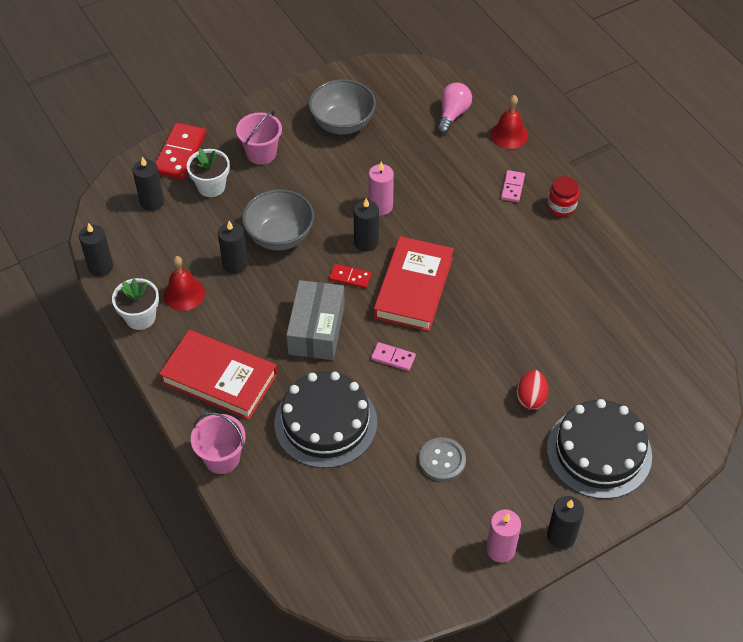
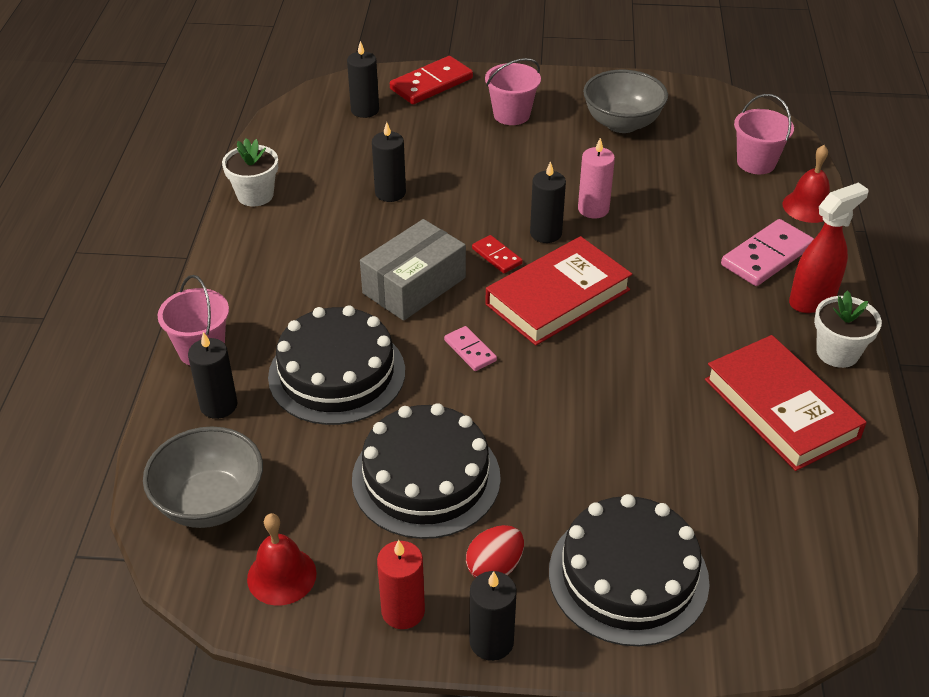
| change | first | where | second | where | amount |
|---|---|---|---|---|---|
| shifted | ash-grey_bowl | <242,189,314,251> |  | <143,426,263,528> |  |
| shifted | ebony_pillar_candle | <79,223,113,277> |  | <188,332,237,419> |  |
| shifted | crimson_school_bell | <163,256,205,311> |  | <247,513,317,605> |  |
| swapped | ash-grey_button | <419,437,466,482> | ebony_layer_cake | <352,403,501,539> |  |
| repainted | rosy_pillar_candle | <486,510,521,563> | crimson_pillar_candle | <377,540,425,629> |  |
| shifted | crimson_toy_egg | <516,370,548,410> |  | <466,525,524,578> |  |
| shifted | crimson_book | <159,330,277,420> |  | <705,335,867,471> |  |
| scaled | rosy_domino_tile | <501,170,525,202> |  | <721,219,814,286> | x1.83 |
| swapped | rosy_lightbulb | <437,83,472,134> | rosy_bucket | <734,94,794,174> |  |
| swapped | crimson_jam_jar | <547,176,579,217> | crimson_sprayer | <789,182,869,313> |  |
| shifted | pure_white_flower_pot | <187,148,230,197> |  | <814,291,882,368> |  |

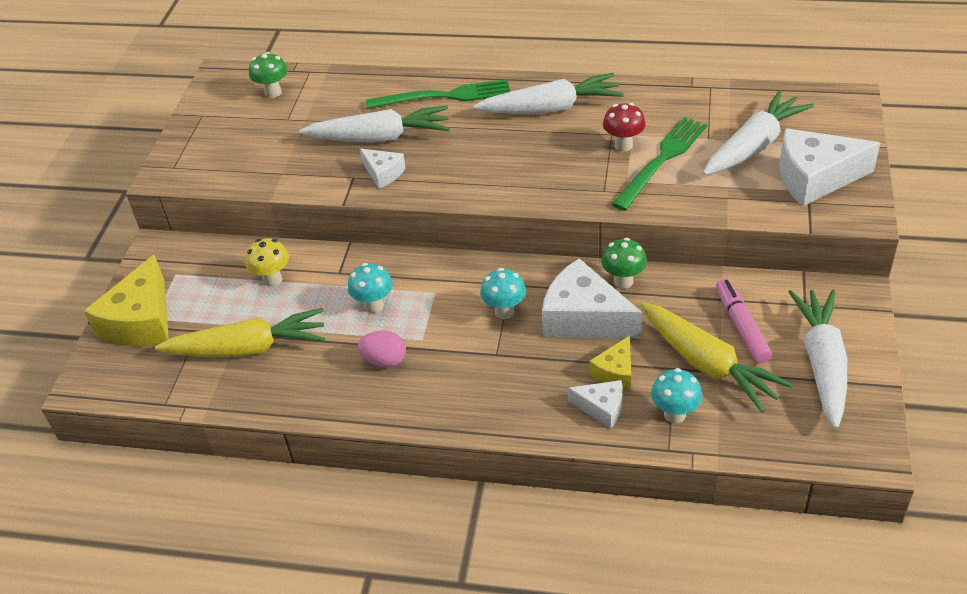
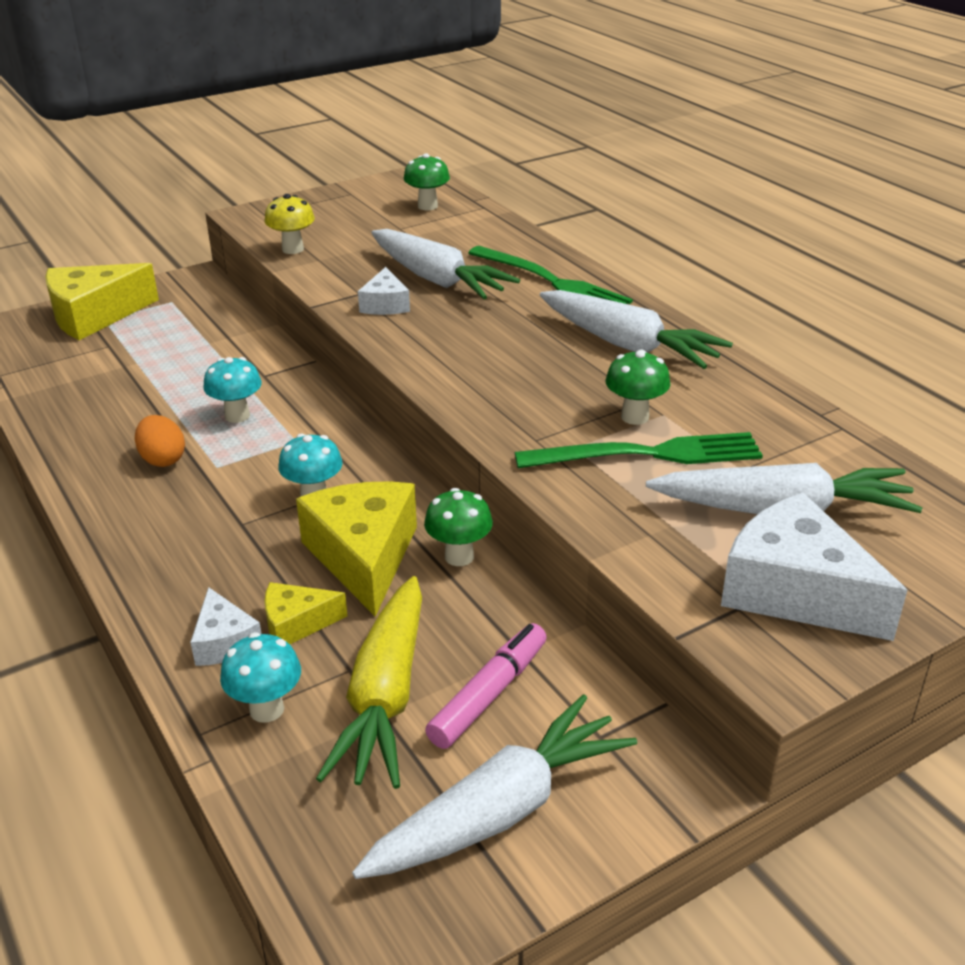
| change | first | where | second | where | amount |
|---|---|---|---|---|---|
| repainted | rosy_toy_egg | <357,331,406,368> | orange_toy_egg | <135,415,185,467> |  |
| shifted | golden_fungus | <245,238,289,287> |  | <265,194,315,254> |  |
| repainted | pure_white_cheese_wedge | <542,258,642,339> | golden_cheese_wedge | <296,481,417,617> |  |
| repainted | crimson_fungus | <603,103,646,152> | green_fungus | <606,350,671,425> |  |
| gone | golden_toy_carrot | <155,308,325,357> |  |  |  |

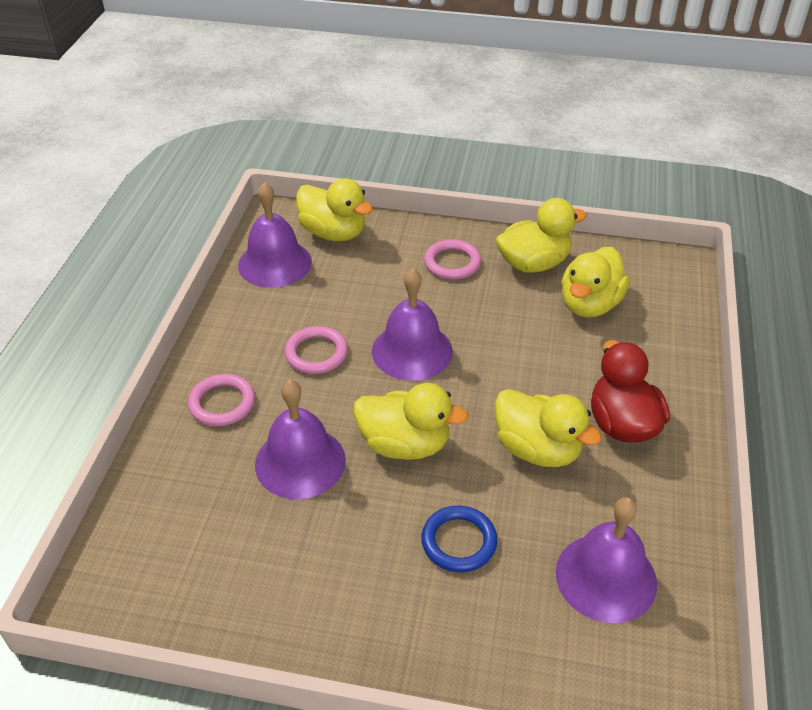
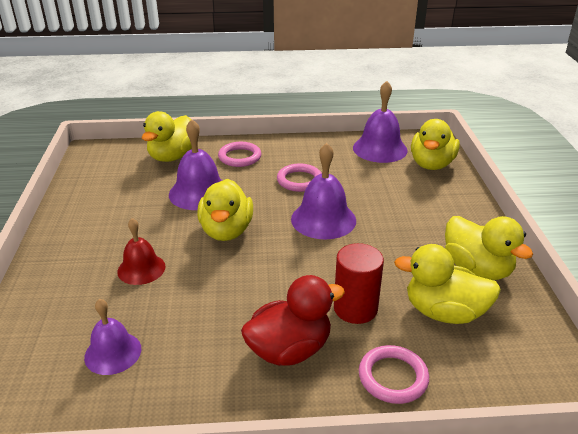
| change | first | where | second | where | amount |
|---|---|---|---|---|---|
| scaled | violet_school_bell | <556,497,657,623> |  | <84,299,141,375> | x0.65 |
| swapped | blue_torus | <421,506,497,572> | crimson_school_bell | <117,218,166,285> |  |
| shifted | golden_rubber_duck | <494,389,602,467> |  | <142,111,192,162> |  |
| new |  |  | crimson_solid_cylinder | <334,243,384,324> |  |
| shifted | rosy_torus | <424,239,481,280> |  | <359,345,429,404> |  |

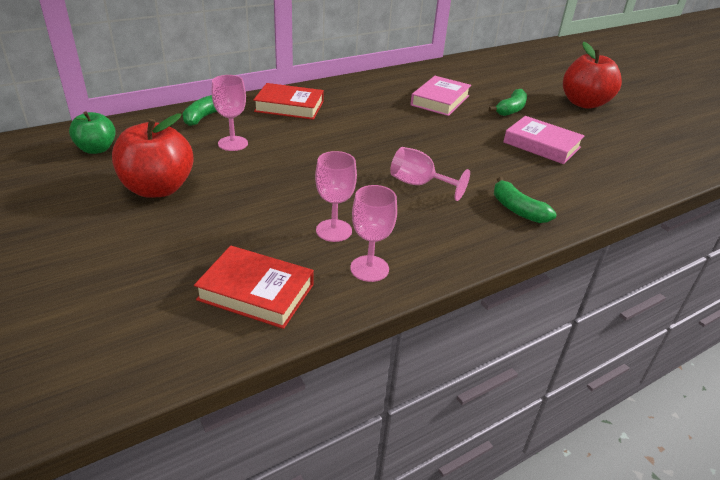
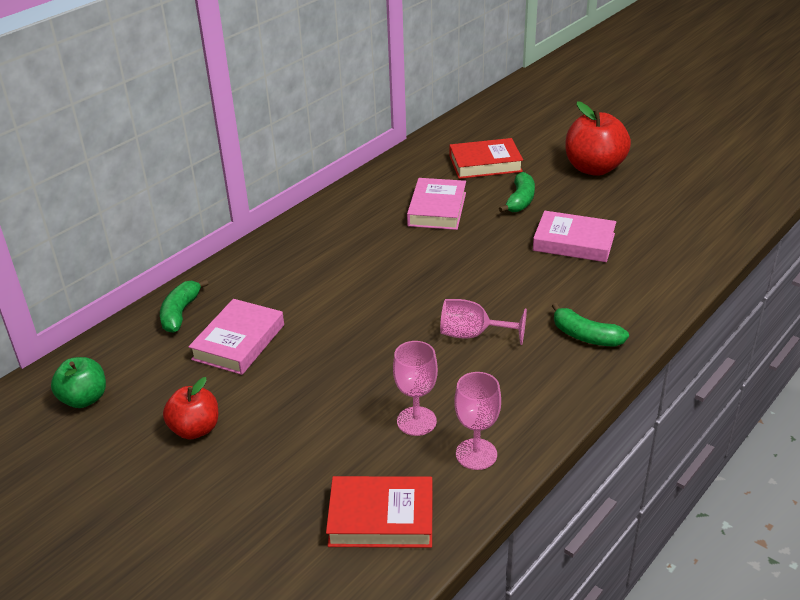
| change | first | where | second | where | amount |
|---|---|---|---|---|---|
| scaled | crimson_apple_fruit | <112,114,194,198> |  | <163,377,218,439> | x0.61 |
| swapped | rosy_goblet | <212,75,248,151> | rosy_book | <188,299,284,375> |  |
| shifted | crimson_book | <253,83,324,120> |  | <450,138,523,179> |  |

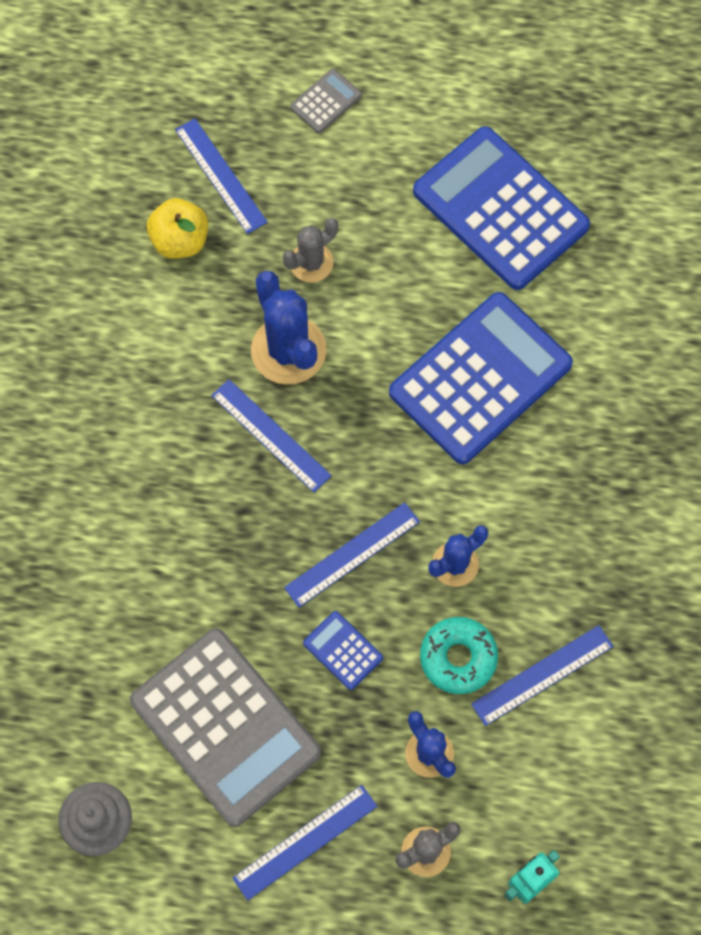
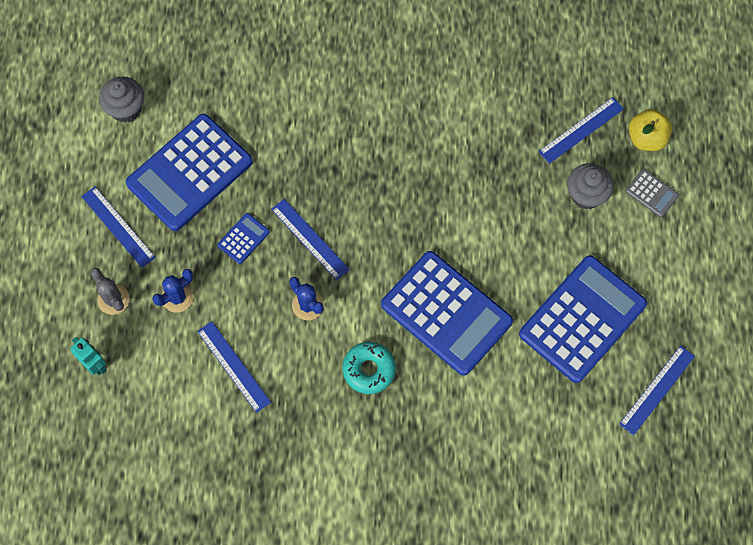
| change | first | where | second | where | amount |
|---|---|---|---|---|---|
| repainted | ash-grey_calculator | <130,628,321,827> | blue_calculator | <126,114,253,231> |  |
| shifted | aqua_donut | <420,617,498,694> |  | <342,342,396,394> |  |
| new |  |  | ash-grey_cupcake | <567,163,614,210> |  |
| shifted | blue_measuring_stick | <211,379,332,493> |  | <619,346,695,435> |  |
| shifted | golden_apple_fruit | <147,198,208,259> |  | <629,109,672,151> |  |
| gone | blue_saguaro_cactus | <251,271,327,385> |  |  |  |
| gone | ash-grey_saguaro_cactus | <283,218,338,282> |  |  |  |

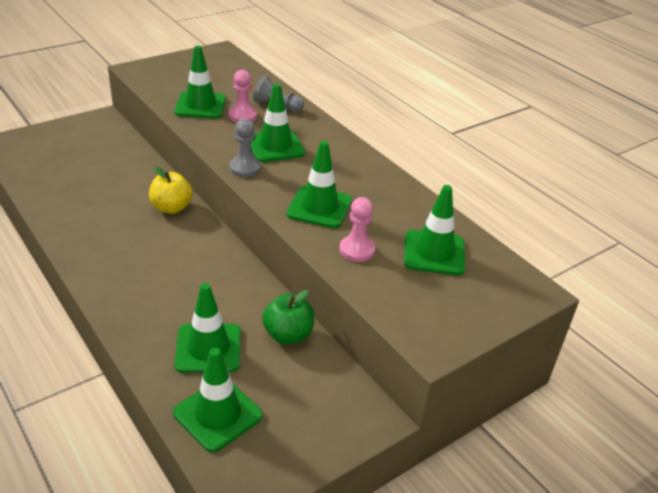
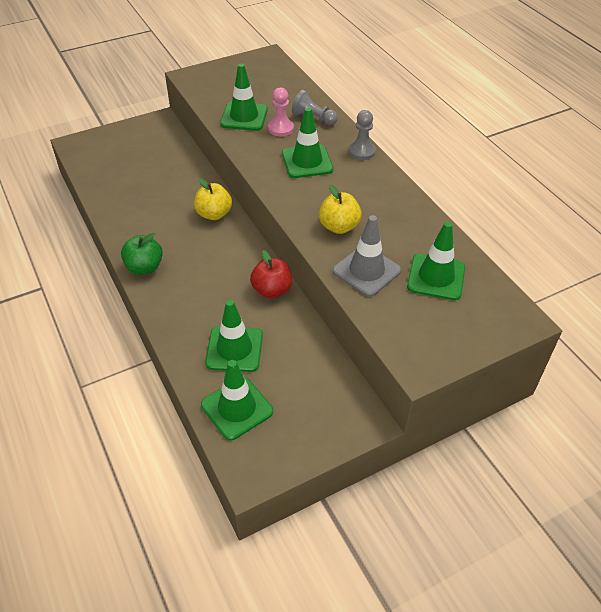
| change | first | where | second | where | amount |
|---|---|---|---|---|---|
| shifted | green_apple_fruit | <262,290,314,344> |  | <121,233,163,274> |  |
| new |  |  | crimson_apple_fruit | <250,250,292,298> |  |
| swapped | green_road_cone | <286,141,352,228> | golden_apple_fruit | <319,185,362,234> |  |
| swapped | rosy_pawn | <339,197,375,262> | ash-grey_road_cone | <333,215,401,297> |  |
| shifted | ash-grey_pawn | <229,119,261,177> |  | <349,110,376,160> |  |

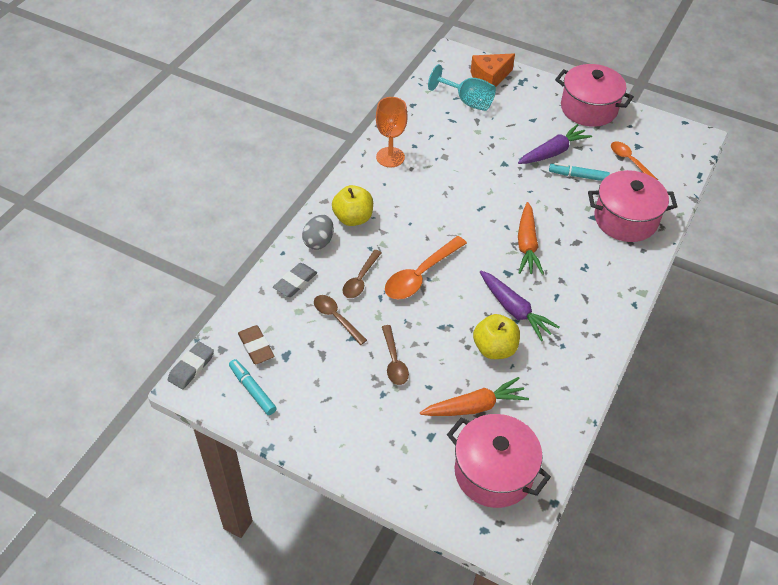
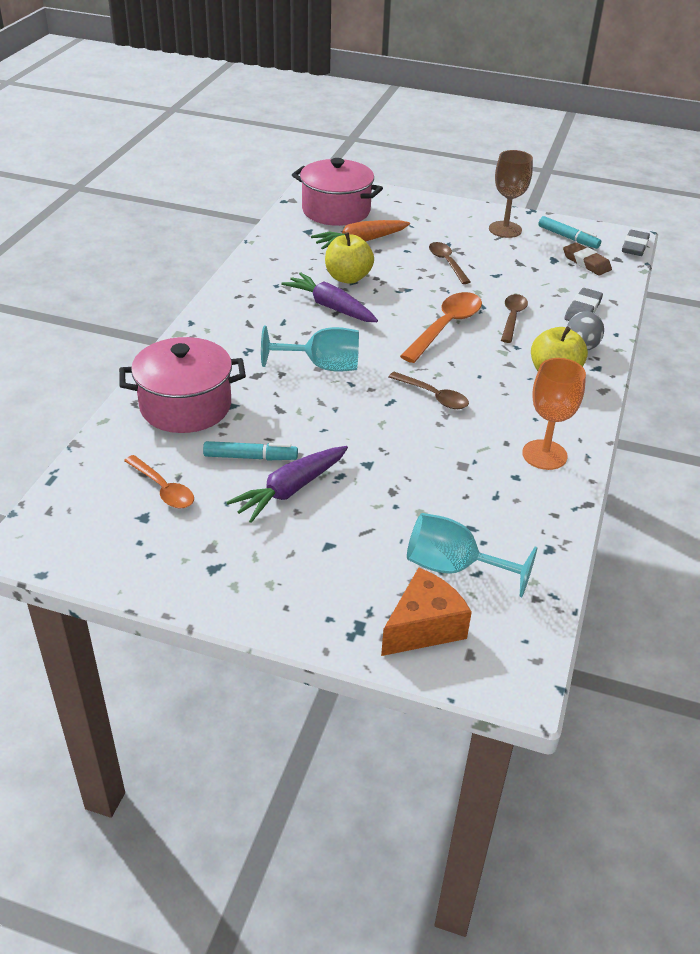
| change | first | where | second | where | amount |
|---|---|---|---|---|---|
| swapped | orange_toy_carrot | <518,202,544,275> | aqua_goblet | <261,326,359,372> |  |
| shifted | dark_brown_tablespoon | <314,295,367,345> |  | <389,372,469,409> |  |
| new |  |  | dark_brown_goblet | <489,150,533,238> |  |
| gone | rosy_cooking_pot | <555,64,634,127> |  |  |  |

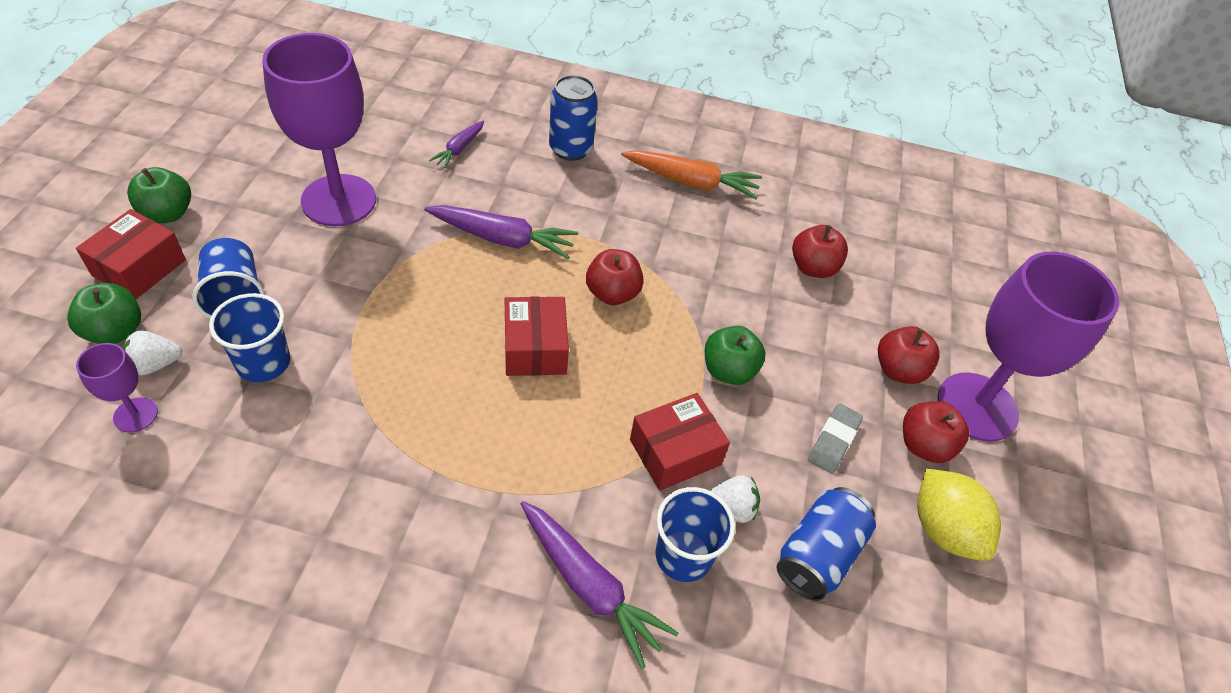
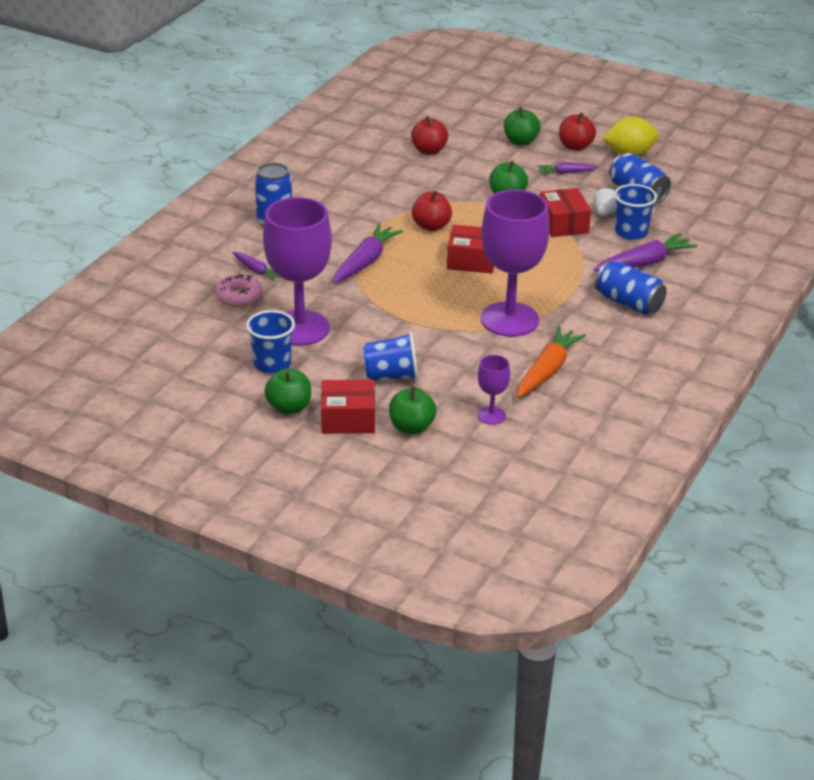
| change | first | where | second | where | amount |
|---|---|---|---|---|---|
| new |  |  | rosy_donut | <215,274,263,307> |  |
| shifted | blue_beaker | <209,293,290,382> |  | <246,310,295,373> |  |
| rotated | crimson_box | <76,209,186,299> |  | <321,380,375,434> | 45 degrees counterclockwise |
| shifted | violet_goblet | <937,252,1119,442> |  | <481,190,550,337> |  |
| repainted | crimson_apple_fruit | <878,326,940,384> | green_apple_fruit | <504,107,540,146> |  |
| shifted | orange_toy_carrot | <621,150,762,199> |  | <517,326,586,398> |  |
| swapped | ash-grey_eraser | <808,403,863,473> | violet_toy_carrot | <537,162,599,174> |  |
| new |  |  | blue_tin | <595,261,667,315> |  |
| gone | pure_white_berry | <123,331,182,375> |  |  |  |

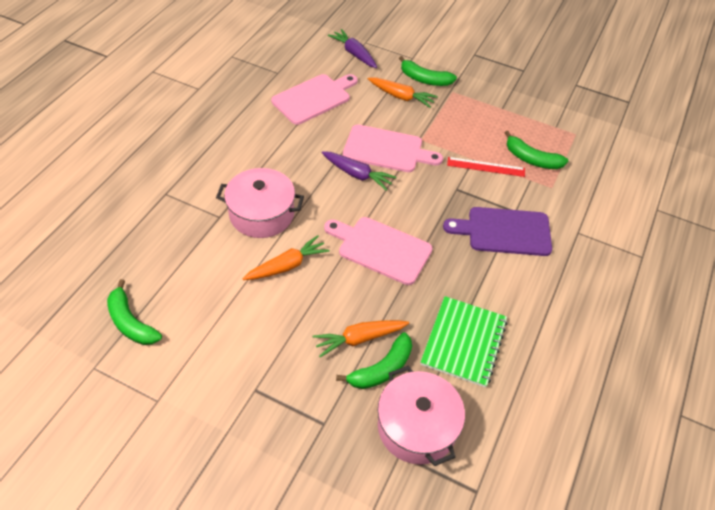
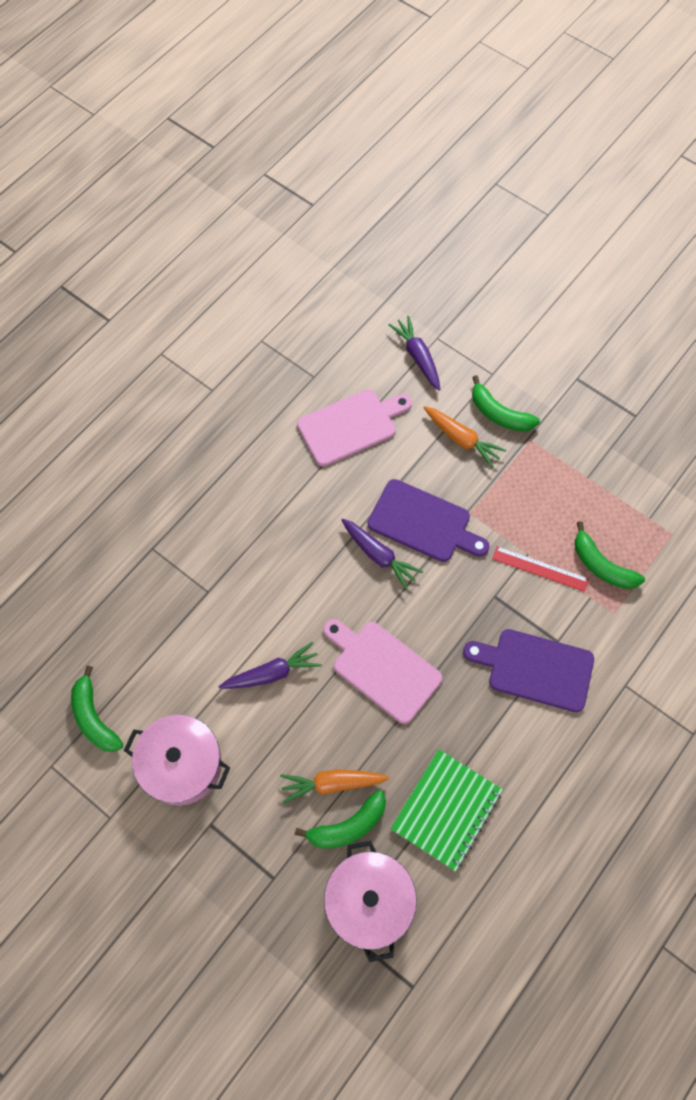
| change | first | where | second | where | amount |
|---|---|---|---|---|---|
| shifted | rosy_cooking_pot | <216,168,304,238> |  | <124,715,230,806> |  |
| repainted | orange_toy_carrot | <242,235,330,280> | violet_toy_carrot | <218,642,322,689> |  |
| repainted | rosy_cutting_board | <343,124,443,172> | violet_cutting_board | <367,479,490,562> |  |

